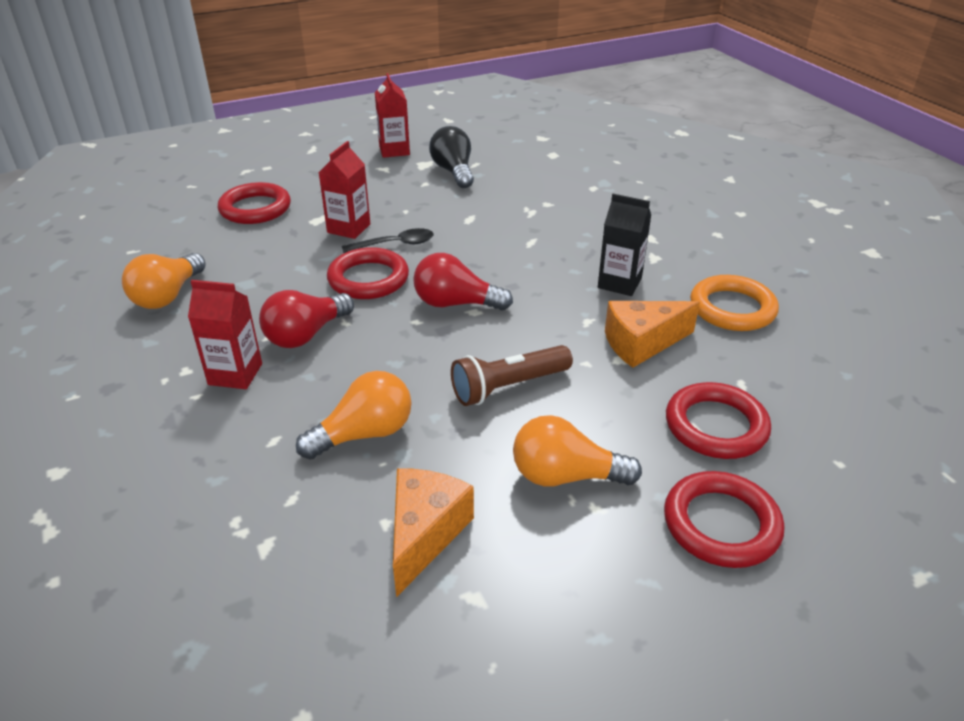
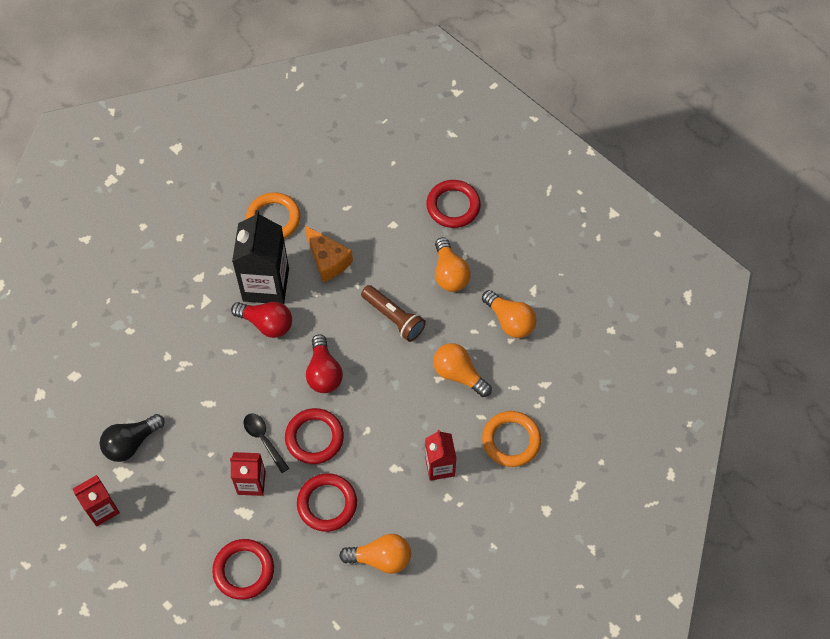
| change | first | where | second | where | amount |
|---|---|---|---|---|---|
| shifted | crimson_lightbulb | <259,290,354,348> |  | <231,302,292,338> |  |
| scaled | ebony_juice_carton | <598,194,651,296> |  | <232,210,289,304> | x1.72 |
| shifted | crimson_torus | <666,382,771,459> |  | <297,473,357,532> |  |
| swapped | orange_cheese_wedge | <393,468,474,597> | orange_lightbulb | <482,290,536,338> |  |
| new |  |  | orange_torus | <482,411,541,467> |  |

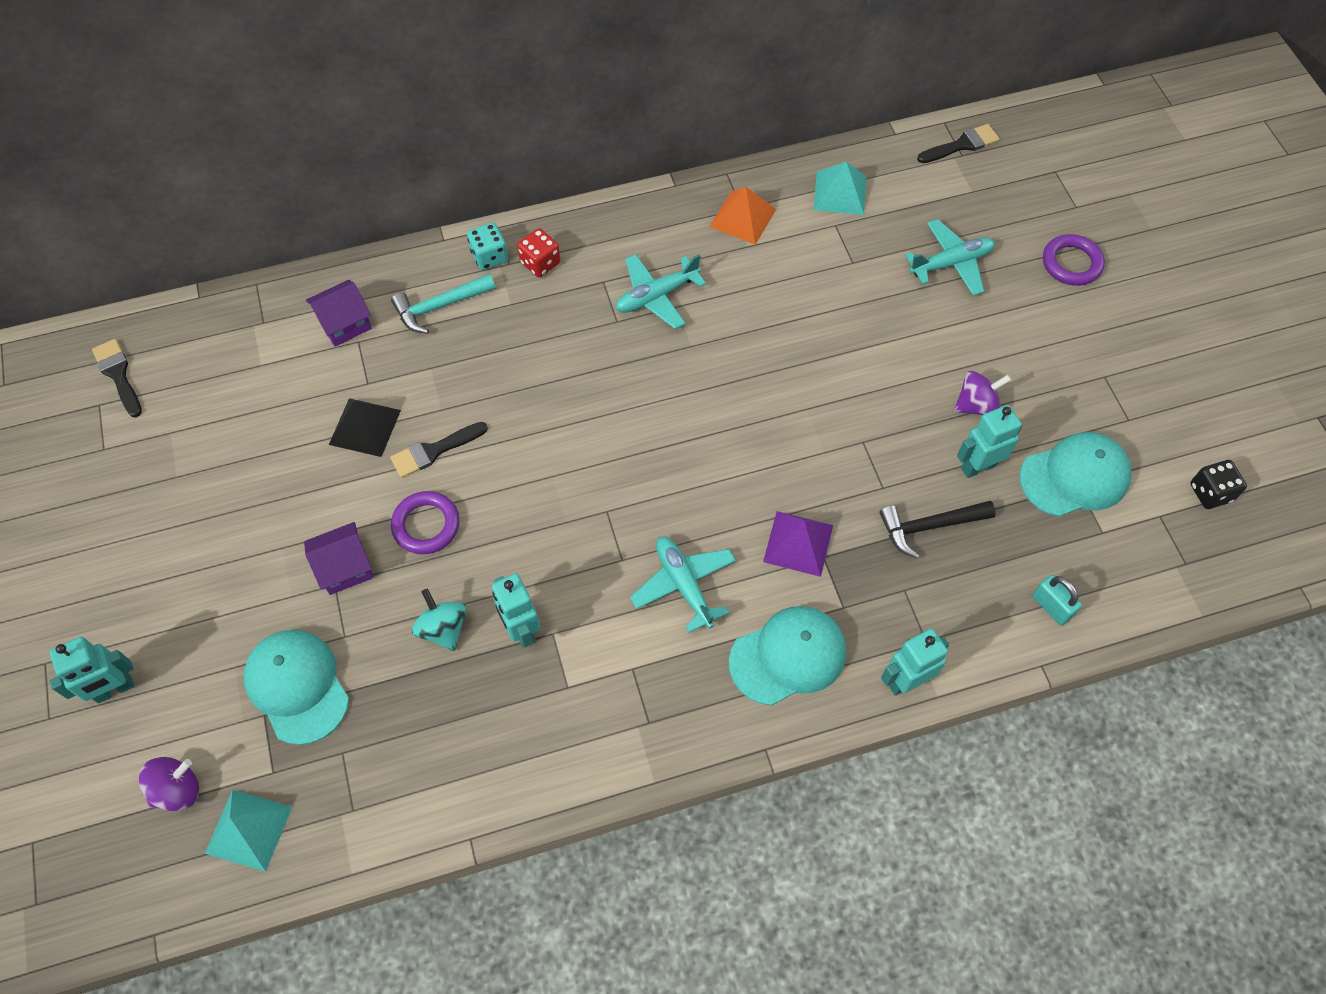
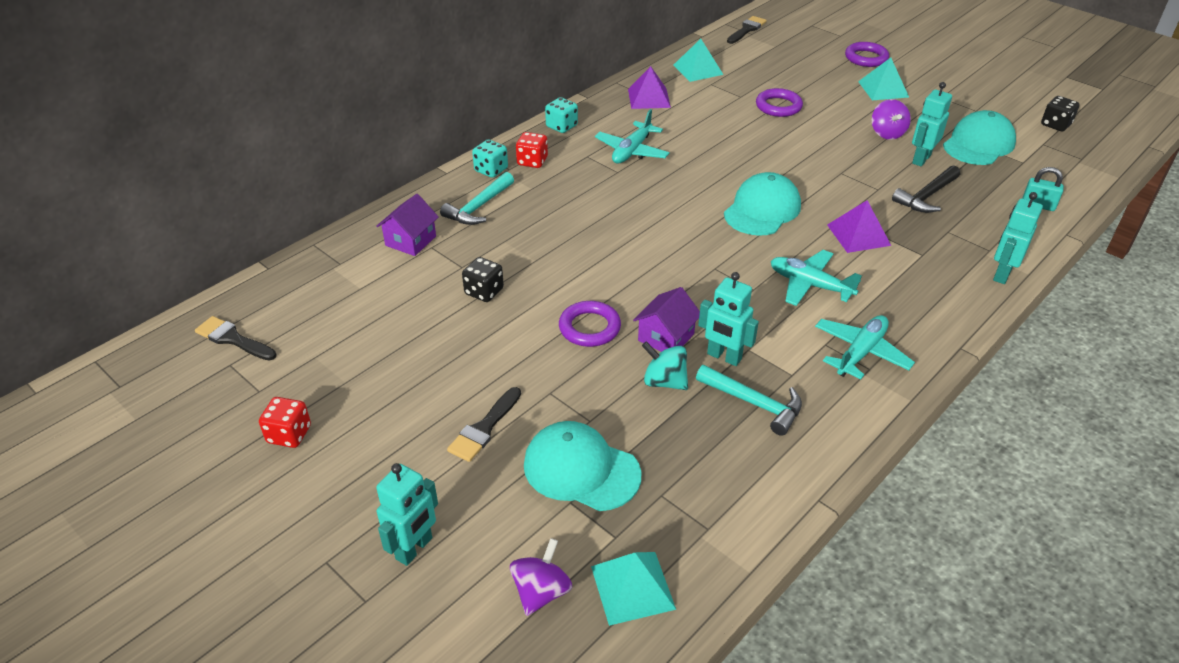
| change | first | where | second | where | amount |
|---|---|---|---|---|---|
| new |  |  | crimson_die | <259,397,311,448> |  |
| shifted | ebony_paintbrush | <390,422,488,478> |  | <447,387,521,462> |  |
| swapped | ebony_pyramid | <329,398,401,457> | ebony_die | <462,257,504,302> |  |
| new |  |  | aqua_die | <545,97,578,133> |  |
| repainted | orange_pyramid | <709,187,776,245> | violet_pyramid | <628,66,671,109> |  |
| shifted | violet_cottage | <304,522,374,595> |  | <633,287,700,352> |  |
| new |  |  | aqua_hammer | <696,365,802,436> |  |
| shifted | aqua_peaked_cap | <729,606,846,706> |  | <724,172,801,236> |  |
| new |  |  | violet_torus | <756,88,803,117> |  |
| shifted | aqua_aeroplane | <905,219,995,296> |  | <815,315,915,379> |  |
| new |  |  | aqua_pyramid | <858,58,909,100> |  |
| rotated | violet_whirligig | <954,371,1011,415> |  | <872,99,911,140> | 135 degrees clockwise |

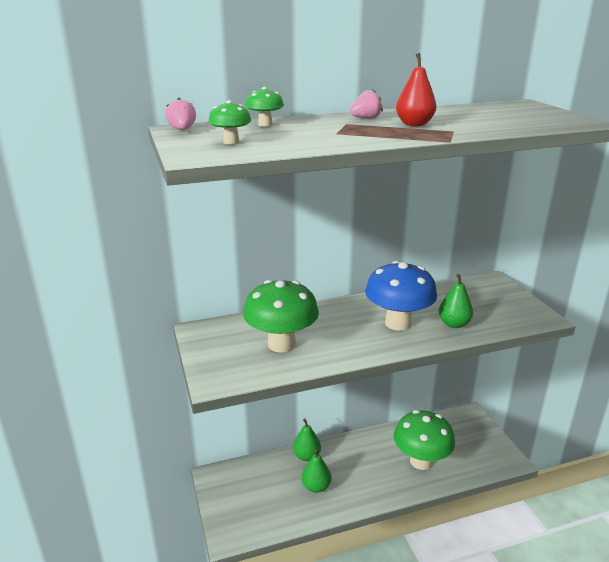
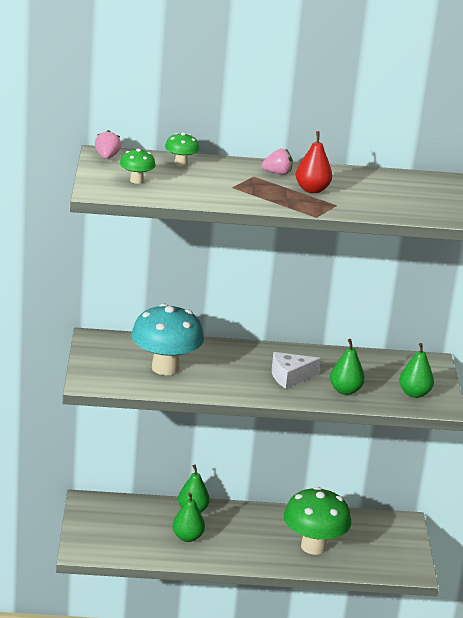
| change | first | where | second | where | amount |
|---|---|---|---|---|---|
| repainted | green_fungus | <243,280,319,353> | aqua_fungus | <131,303,204,375> |  |
| swapped | blue_fungus | <365,261,437,331> | pure_white_cheese_wedge | <272,352,321,389> |  |
| new |  |  | green_toy_pear | <399,343,434,398> |  |

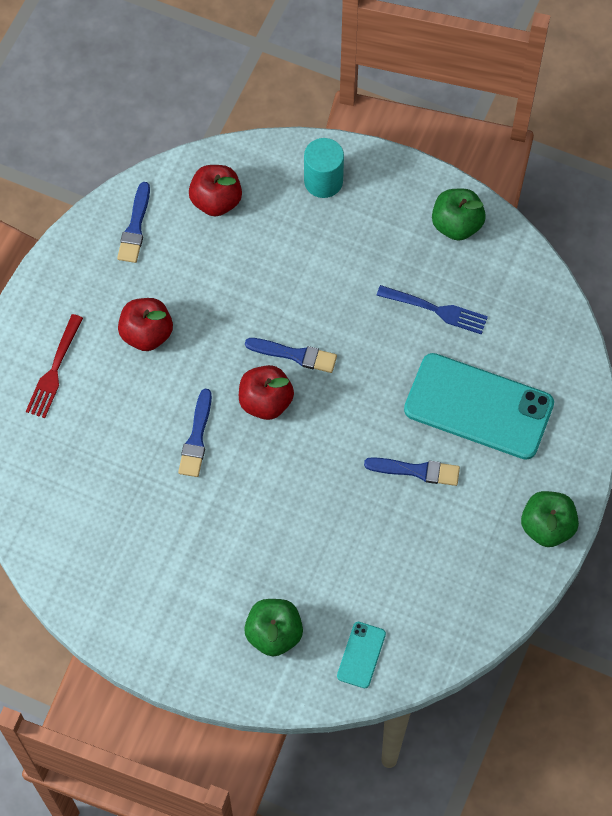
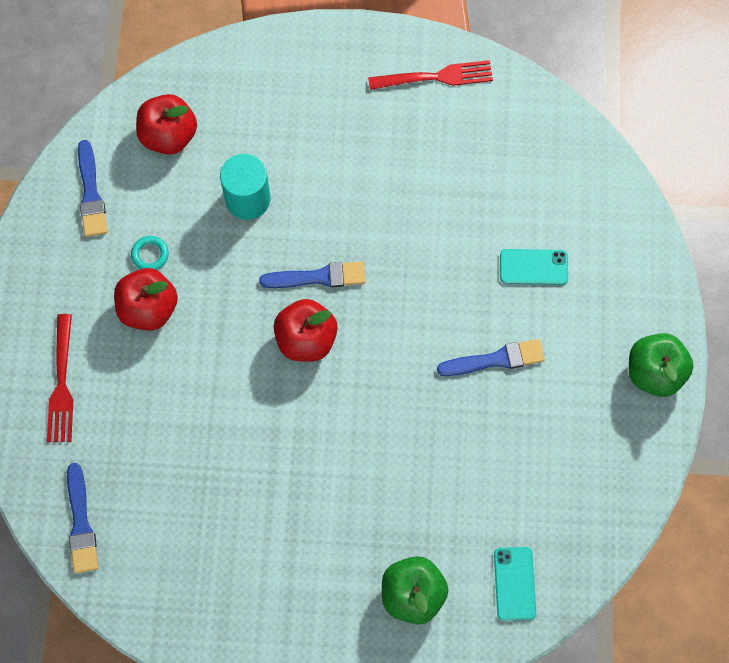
| change | first | where | second | where | amount |
|---|---|---|---|---|---|
| shifted | blue_paintbrush | <178,389,212,477> |  | <67,463,98,573> |  |
| new |  |  | aqua_torus | <131,236,169,270> |  |
| shifted | aqua_solid_cylinder | <304,138,344,198> |  | <220,154,270,220> |  |
| swapped | green_apple_fruit | <432,189,486,241> | crimson_table_fork | <368,60,493,90> |  |
| scaled | aqua_phone | <404,353,554,460> |  | <500,249,568,285> | x0.43 |
| gone | blue_table_fork | <376,285,488,335> |  |  |  |

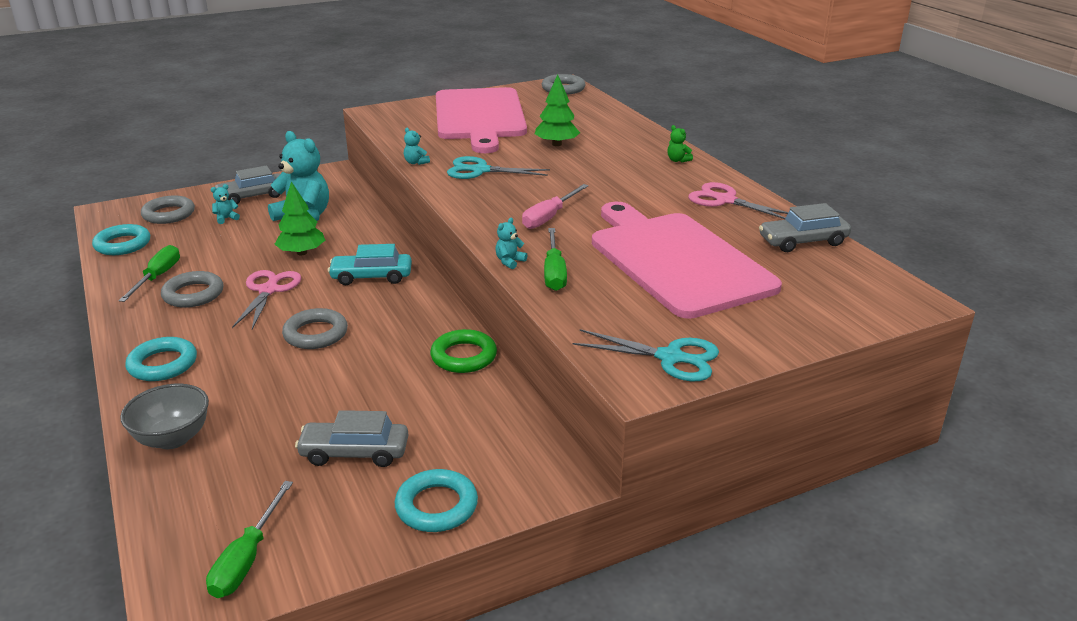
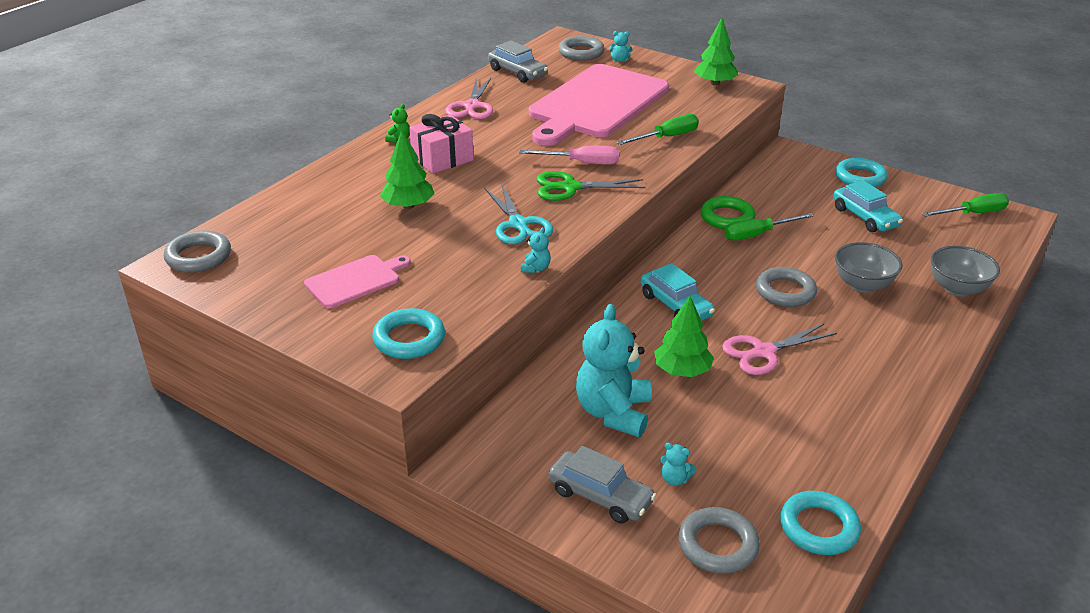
| change | first | where | second | where | amount |
|---|---|---|---|---|---|
| scaled | rosy_cutting_board | <436,87,527,153> |  | <304,255,411,308> | x0.46 |
| shifted | aqua_torus | <125,337,197,381> |  | <372,308,445,359> |  |
| new |  |  | rosy_present | <409,114,474,174> |  |
| new |  |  | green_pair_of_scissors | <537,171,646,201> |  |
| shifted | ash-grey_torus | <161,271,224,308> |  | <558,36,605,61> |  |
| shifted | aqua_stuffed_bear | <495,218,527,269> |  | <609,31,632,62> |  |
| swapped | aqua_pair_of_scissors | <573,329,719,381> | green_toy_tree | <694,18,738,86> |  |
| shifted | green_flat_screwdriver | <118,245,180,302> |  | <724,213,814,241> |  |
| repainted | ash-grey_toy_car | <295,410,408,467> | aqua_toy_car | <833,180,903,232> |  |
| new |  |  | ash-grey_bowl | <835,242,902,293> |  |

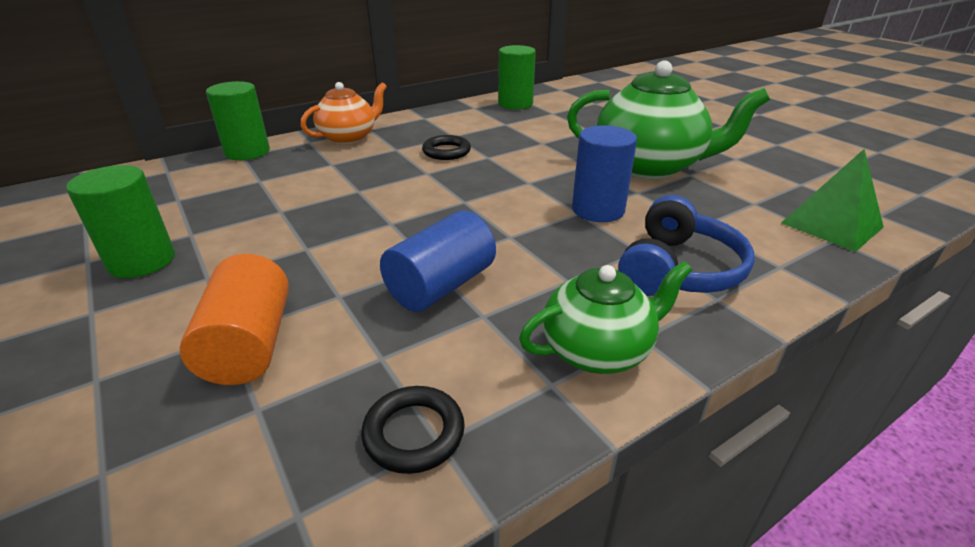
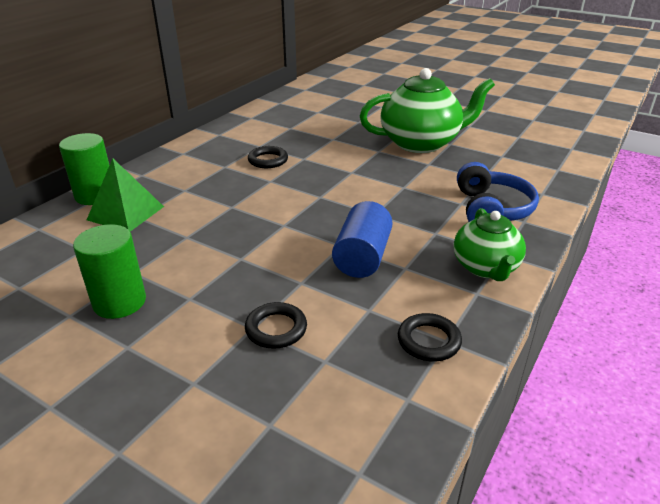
| change | first | where | second | where | amount |
|---|---|---|---|---|---|
| shifted | green_pyramid | <781,149,884,252> |  | <87,158,164,232> |  |
| swapped | orange_solid_cylinder | <180,254,289,385> | ebony_torus | <245,302,307,349> |  |
| rotated | green_china_teapot | <519,261,692,374> |  | <454,208,526,281> | 135 degrees clockwise |
| gone | orange_china_teapot | <300,82,387,145> |  |  |  |
| gone | green_solid_cylinder | <498,45,536,110> |  |  |  |
| gone | blue_solid_cylinder | <572,125,637,222> |  |  |  |

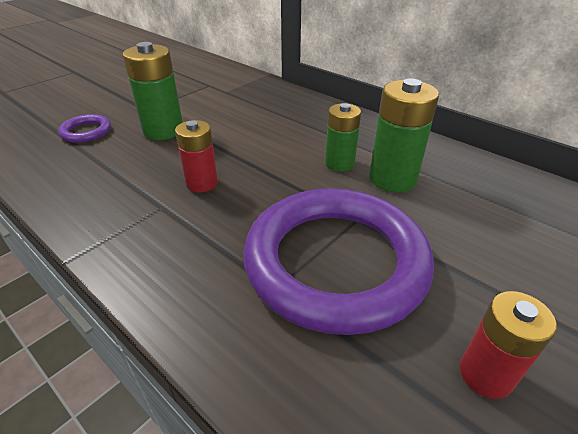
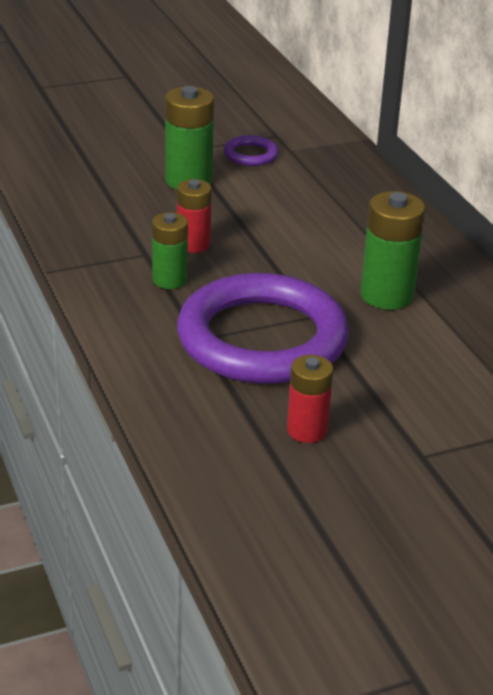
| change | first | where | second | where | amount |
|---|---|---|---|---|---|
| shifted | green_AA_battery | <325,103,361,172> |  | <152,212,188,289> |  |
| shifted | violet_torus | <58,114,111,143> |  | <224,135,279,166> |  |

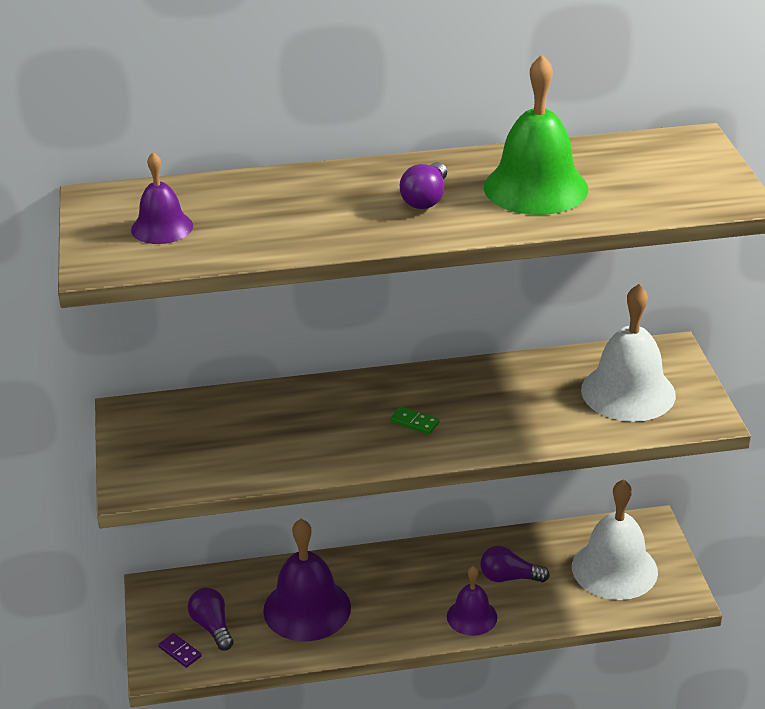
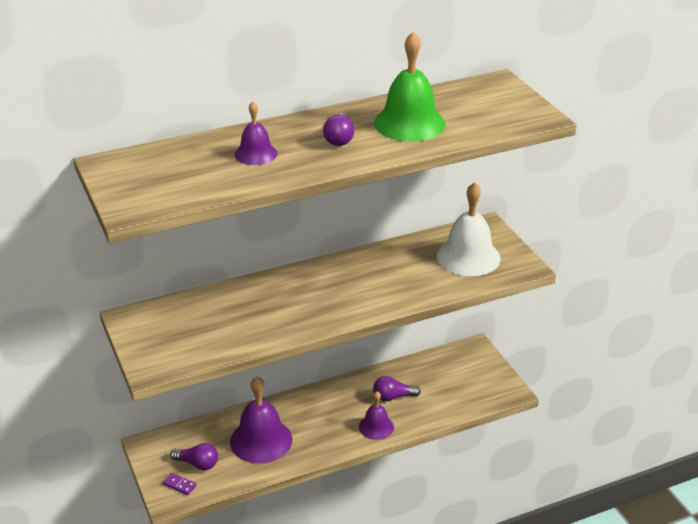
| change | first | where | second | where | amount |
|---|---|---|---|---|---|
| rotated | violet_lightbulb | <188,588,233,650> |  | <170,443,218,470> | 150 degrees clockwise |
| shifted | violet_school_bell | <131,152,193,244> |  | <234,101,277,165> |  |
| gone | green_domino_tile | <390,406,439,435> |  |  |  |
| gone | pure_white_school_bell | <572,479,658,600> |  |  |  |

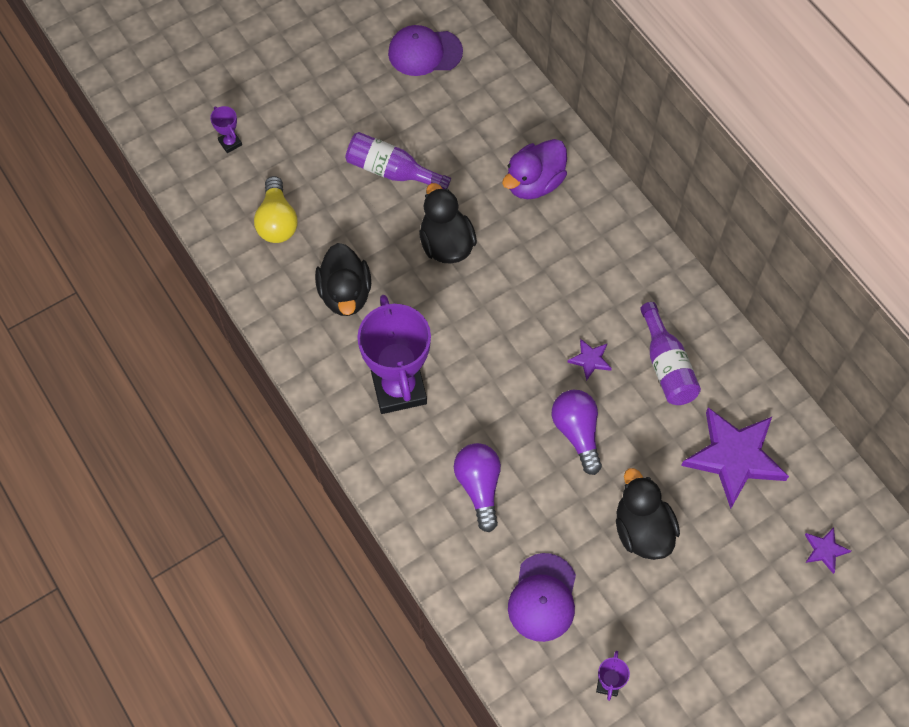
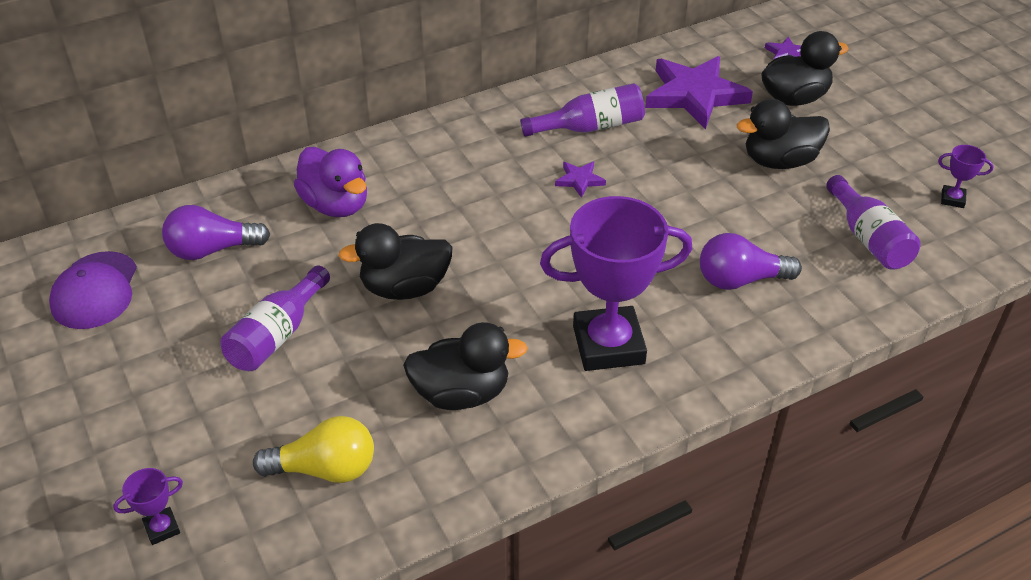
| change | first | where | second | where | amount |
|---|---|---|---|---|---|
| shifted | violet_lightbulb | <552,390,602,475> |  | <162,205,270,260> |  |
| new |  |  | ebony_rubber_duck | <761,31,849,106> |  |
| swapped | violet_peaked_cap | <508,553,576,642> | violet_drink_bottle | <826,175,921,270> |  |

